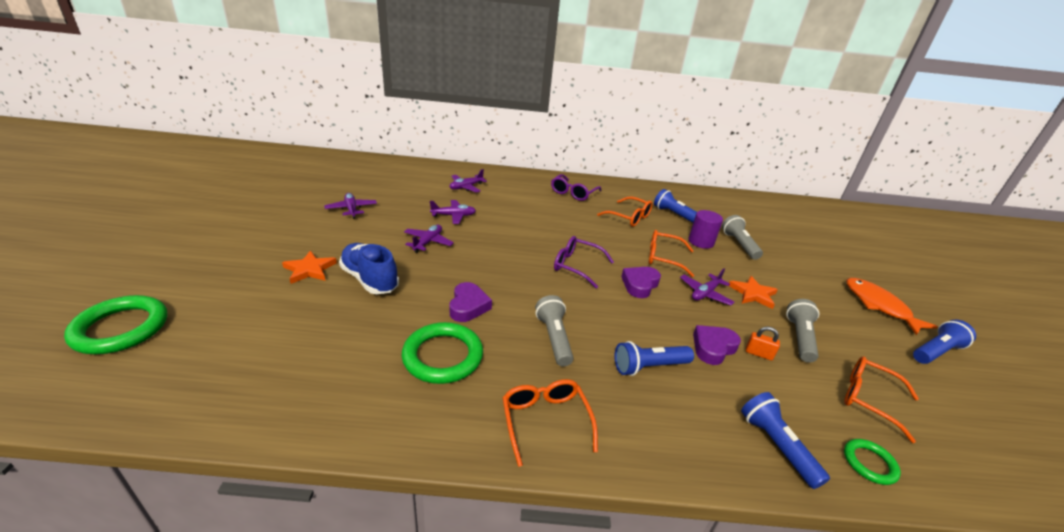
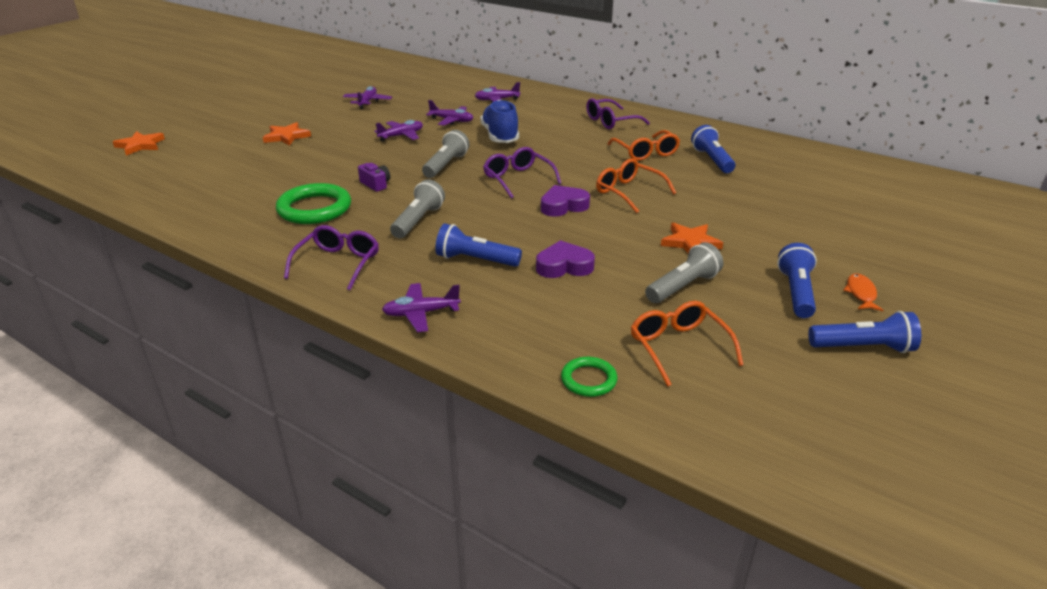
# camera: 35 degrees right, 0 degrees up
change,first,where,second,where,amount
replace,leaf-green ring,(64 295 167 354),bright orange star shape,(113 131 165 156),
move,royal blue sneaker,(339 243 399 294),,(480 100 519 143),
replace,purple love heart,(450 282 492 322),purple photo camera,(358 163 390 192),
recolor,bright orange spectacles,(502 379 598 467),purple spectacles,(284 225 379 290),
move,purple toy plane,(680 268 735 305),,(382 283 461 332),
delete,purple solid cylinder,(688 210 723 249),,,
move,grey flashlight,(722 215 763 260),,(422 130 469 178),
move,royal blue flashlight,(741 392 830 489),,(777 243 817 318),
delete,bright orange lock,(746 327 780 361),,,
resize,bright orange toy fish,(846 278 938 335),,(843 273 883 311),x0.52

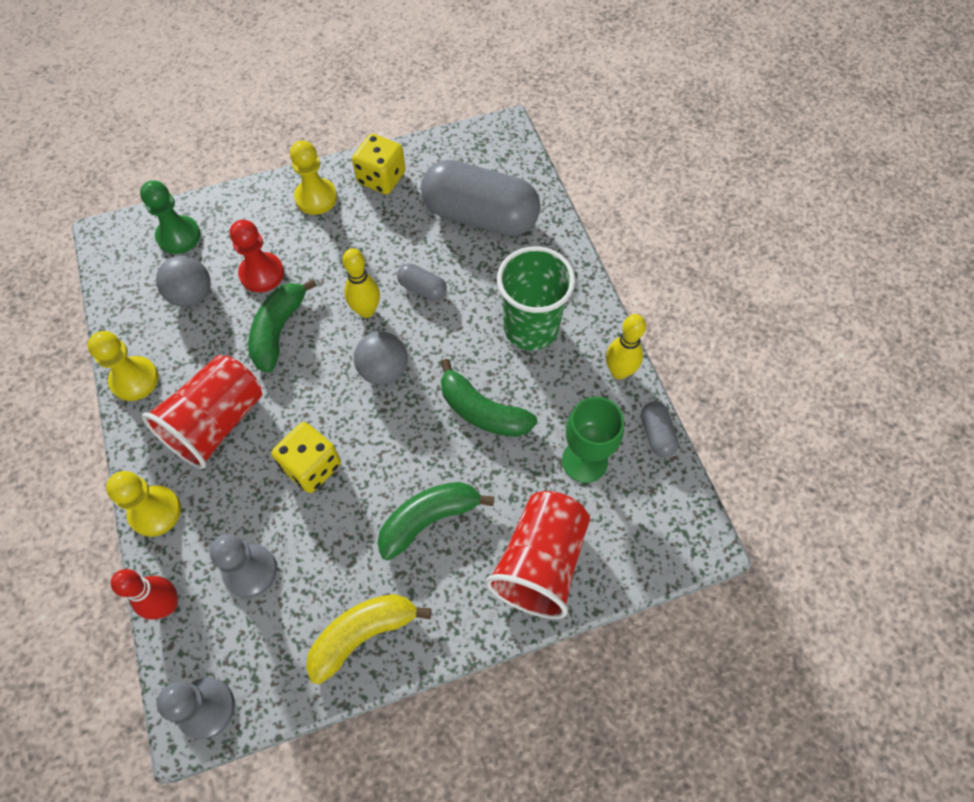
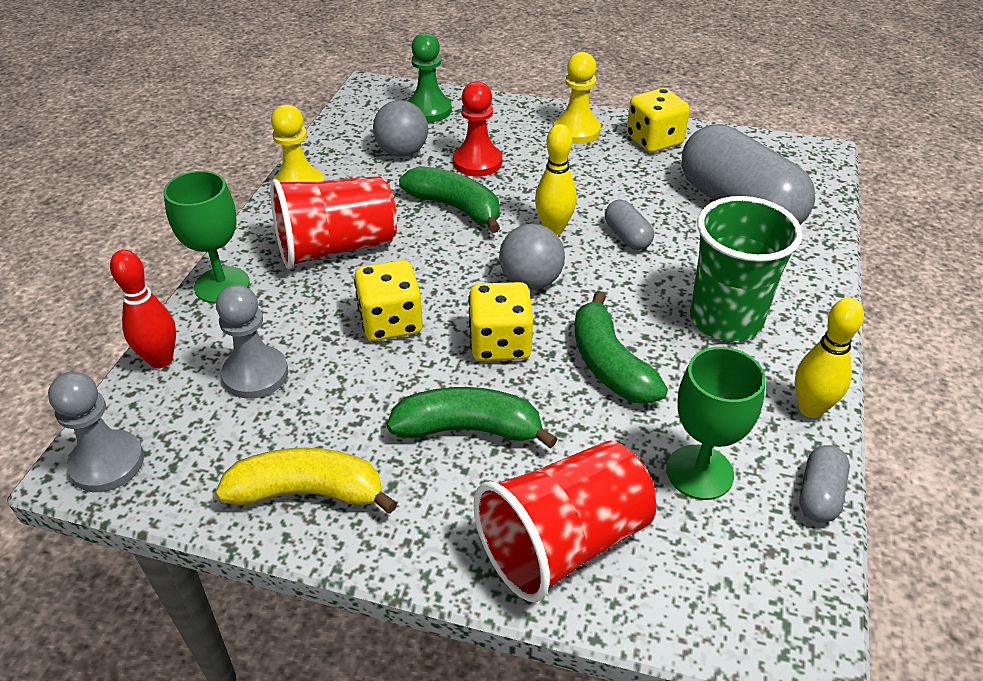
# camera: 35 degrees right, 20 degrees down
change,first,where,second,where,amount
replace,golden pawn,(106 471 181 537),leaf-green wine glass,(163 171 250 303),
rotate,leaf-green toy banana,(248 279 317 373),,(399 166 500 233),75 degrees clockwise
insert,,,golden die,(468 282 533 361),

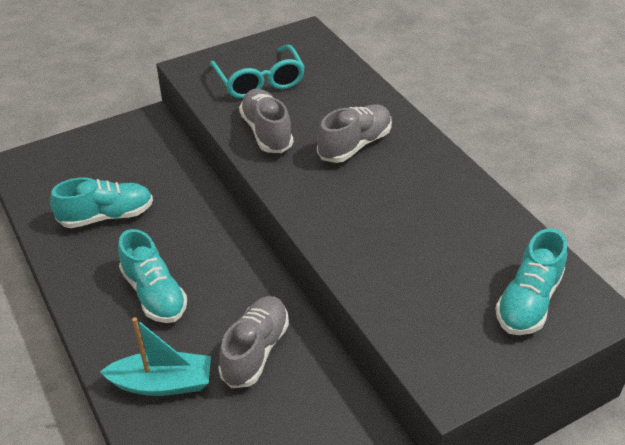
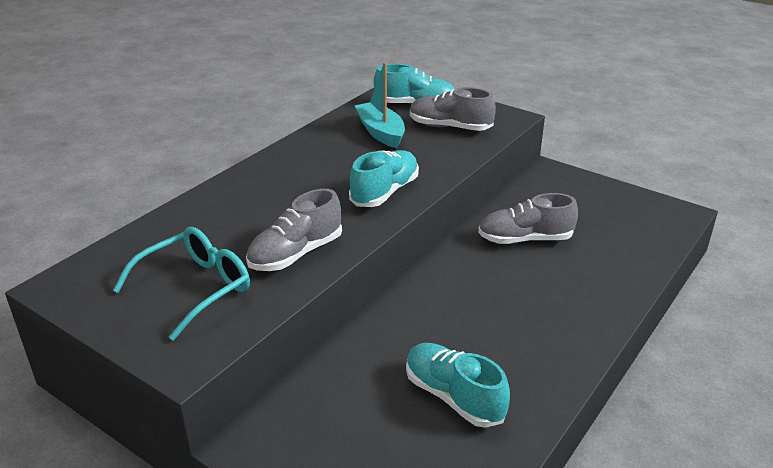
# camera: 115 degrees left, 10 degrees down
change,first,where,second,where,amount
move,aqua boat,(100 317 211 396),,(354 62 405 148),
move,aqua sneaker,(118 229 187 323),,(349 150 419 207),
move,grey sneaker,(317 104 392 163),,(410 87 496 131),

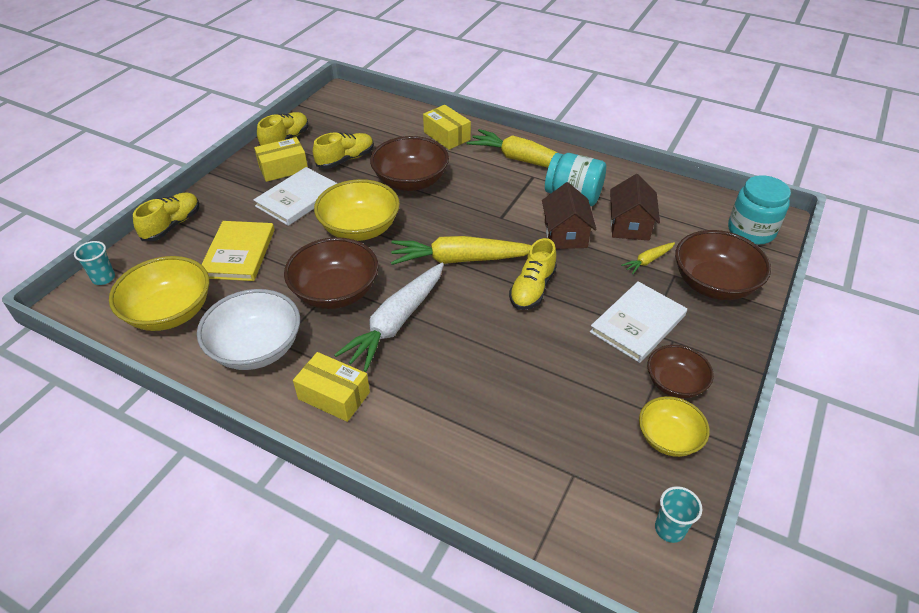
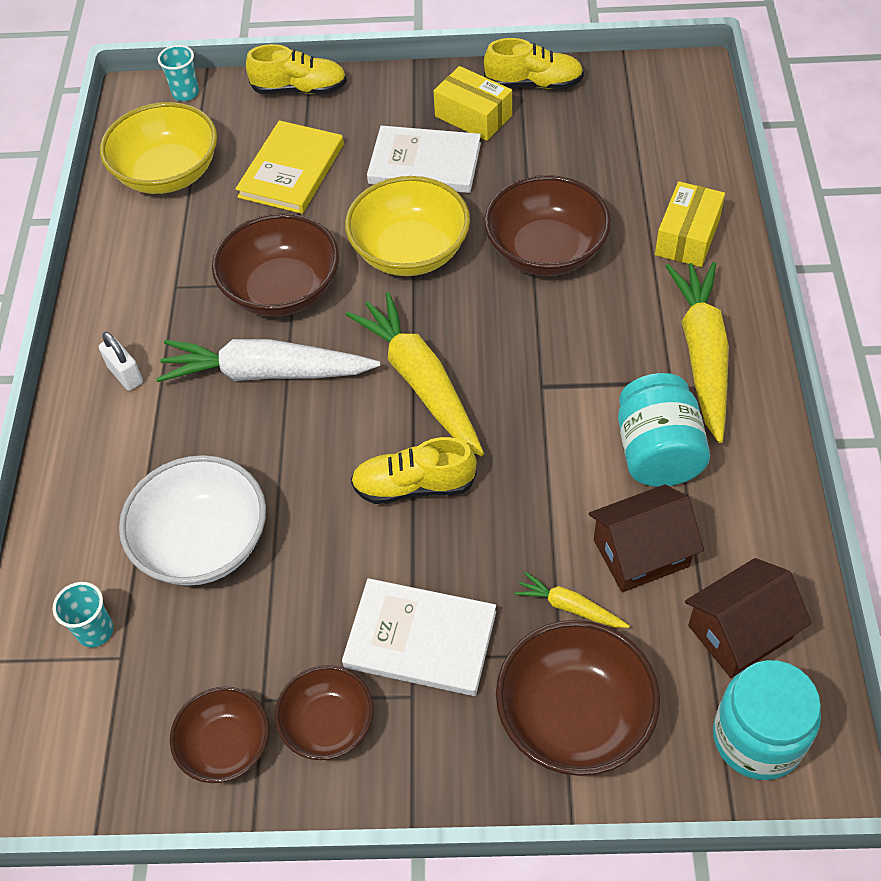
# camera: 65 degrees right, 10 degrees up
change,first,where,second,where,amount
move,pure white deep dish,(197 289 300 370),,(119 455 266 586),
rotate,golden book,(201 221 275 281),,(235 120 344 214),45 degrees counterclockwise
replace,golden parcel,(293 352 370 422),pure white lock,(99 332 143 391),
delete,golden sneaker,(313 132 374 169),,,
move,russet house,(542 182 597 249),,(685 558 812 678),
recolor,golden deep dish,(639 396 710 457),russet deep dish,(170 687 269 783),
move,aqua cup,(655 486 702 543),,(53 582 113 647),

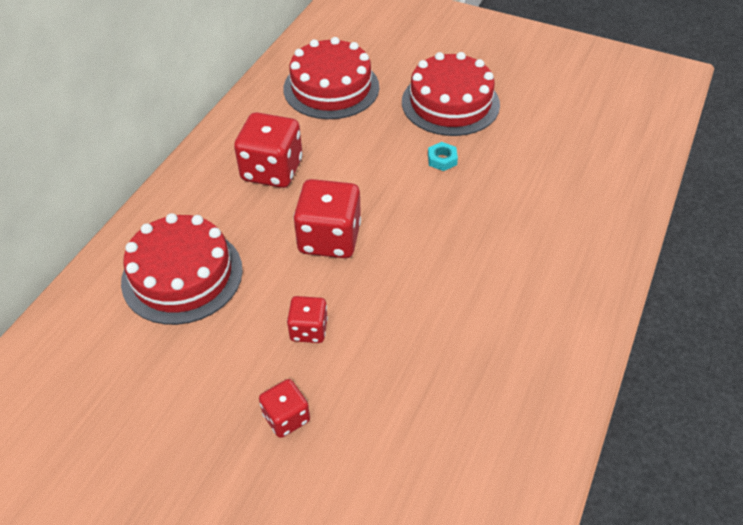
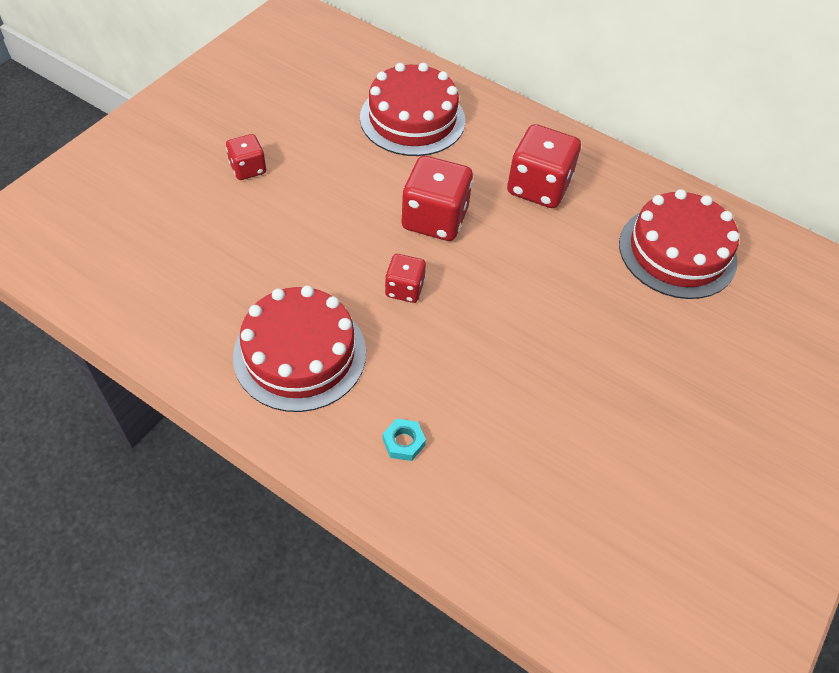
# camera: 95 degrees right, 5 degrees up
change,first,where,second,where,amount
move,crimson die,(287 296 328 343),,(385 254 426 303),
move,crimson gateau,(402 52 500 136),,(233 285 366 412),
move,aqua hexagon nut,(428 142 458 171),,(383 419 426 461),

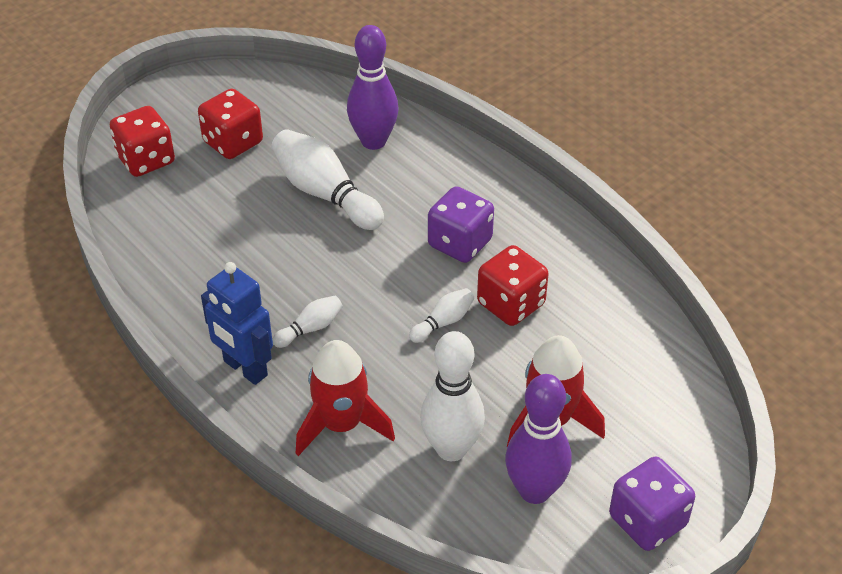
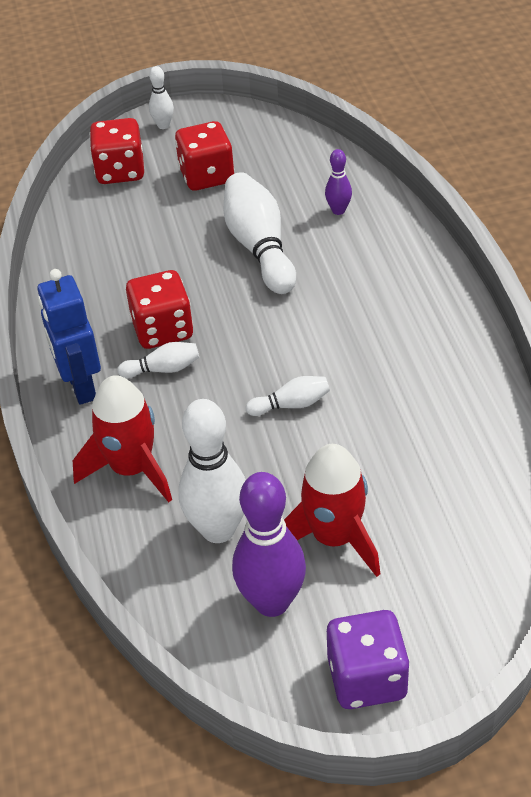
# camera: 30 degrees right, 0 degrees up
change,first,where,second,where,amount
resize,purple bowling pin,(347 25 399 150),,(325 149 352 215),x0.50
delete,purple die,(428 186 494 263),,,
move,crimson die,(477 245 549 326),,(126 270 193 349),
insert,,,pure white bowling pin,(149 66 174 129),

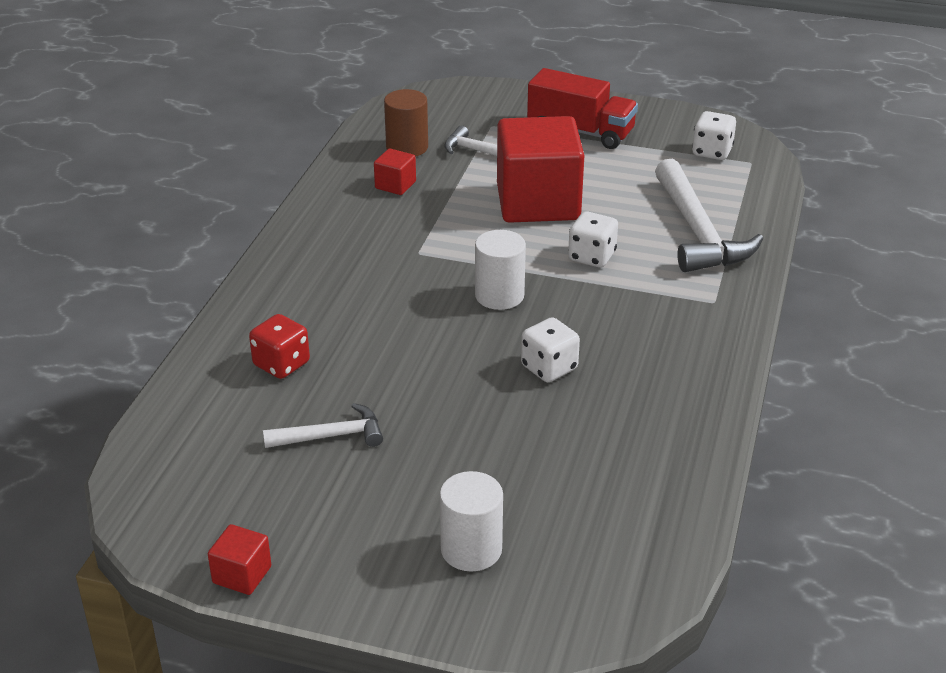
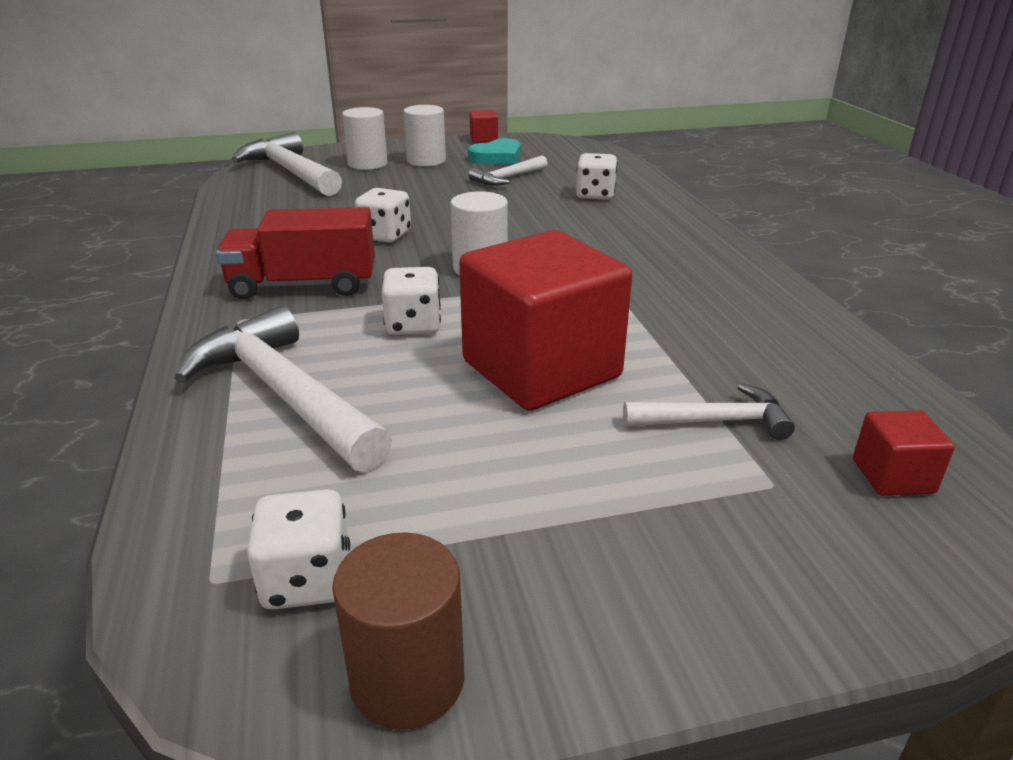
# camera: 150 degrees right, 5 degrees down
change,first,where,second,where,amount
recolor,crimson die,(249 314 310 379),pure white die,(576 153 618 200),
move,crimson cube,(374 148 416 195),,(853 410 955 496),
move,russet solid cylinder,(384 89 428 157),,(332 532 465 730),
move,crimson toy truck,(527 68 638 149),,(216 207 375 299),
insert,,,pure white carpenter's hammer,(231 132 342 196),
insert,,,pure white solid cylinder,(403 105 446 166),
insert,,,aqua love heart,(468 138 521 164),

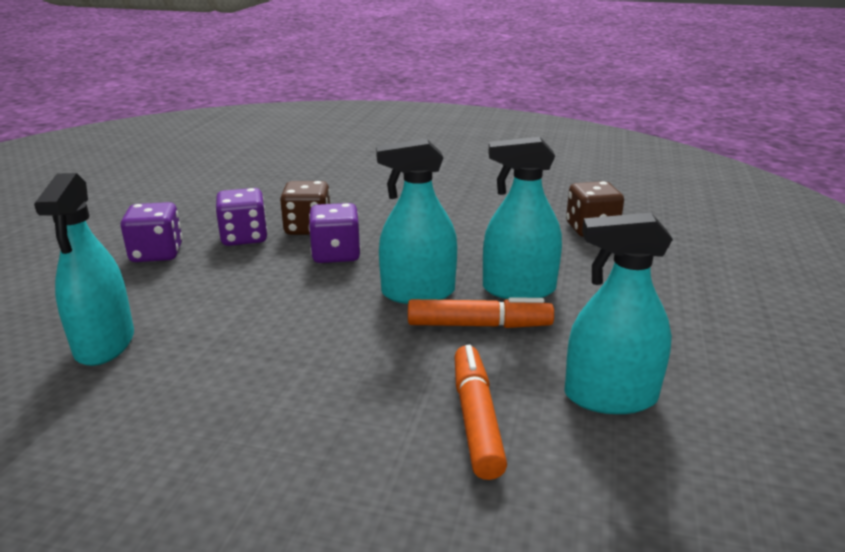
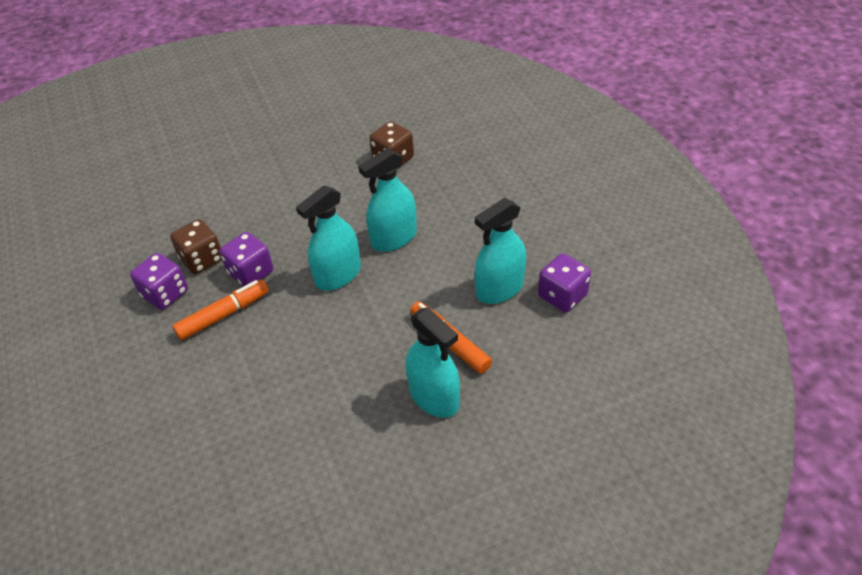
# camera: 35 degrees left, 20 degrees up
change,first,where,second,where,amount
move,aqua spray bottle,(34 173 134 366),,(406 308 460 418),
move,purple die,(121 202 182 262),,(538 253 591 312),
move,bright orange felt pen,(408 297 554 328),,(173 279 269 340),

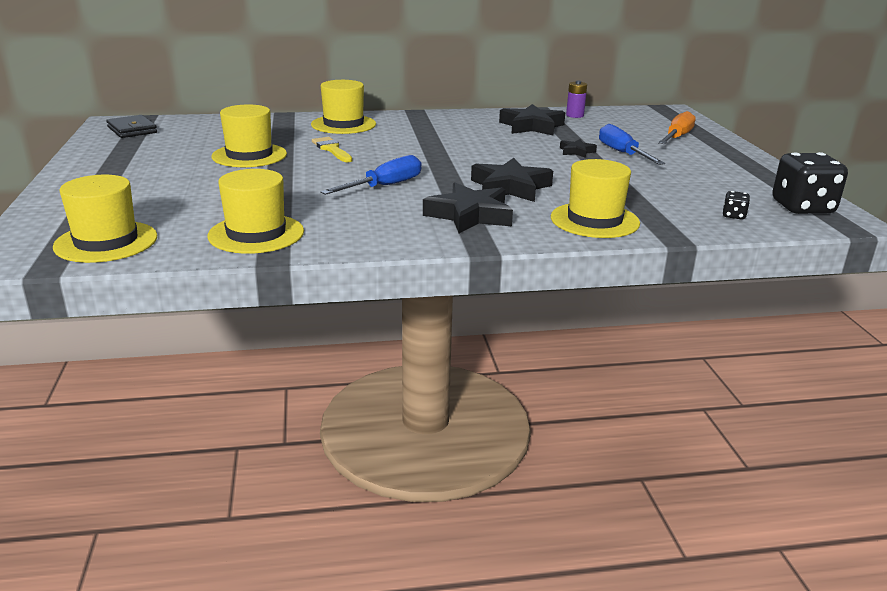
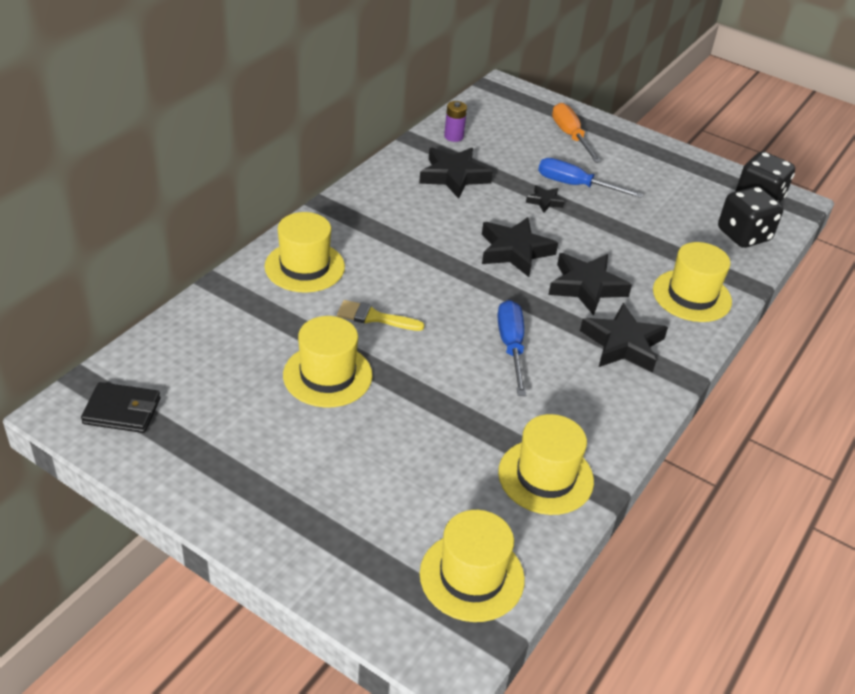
# camera: 50 degrees left, 15 degrees up
change,first,where,second,where,amount
resize,ebony die,(723 191 750 219),,(718 186 783 248),x2.31
insert,,,ebony star shape,(482 217 558 277),

